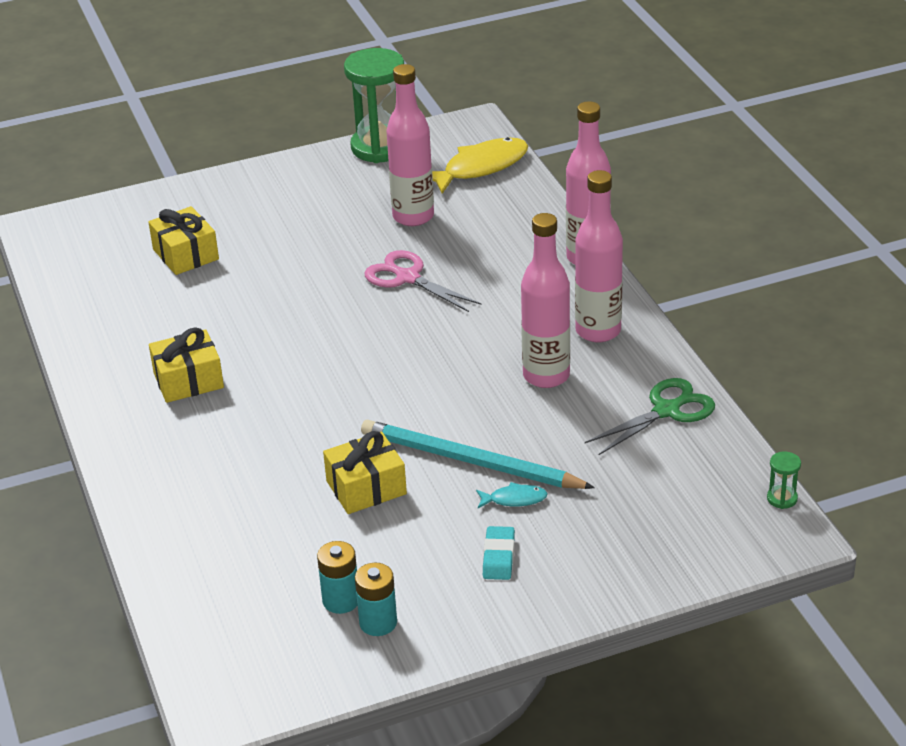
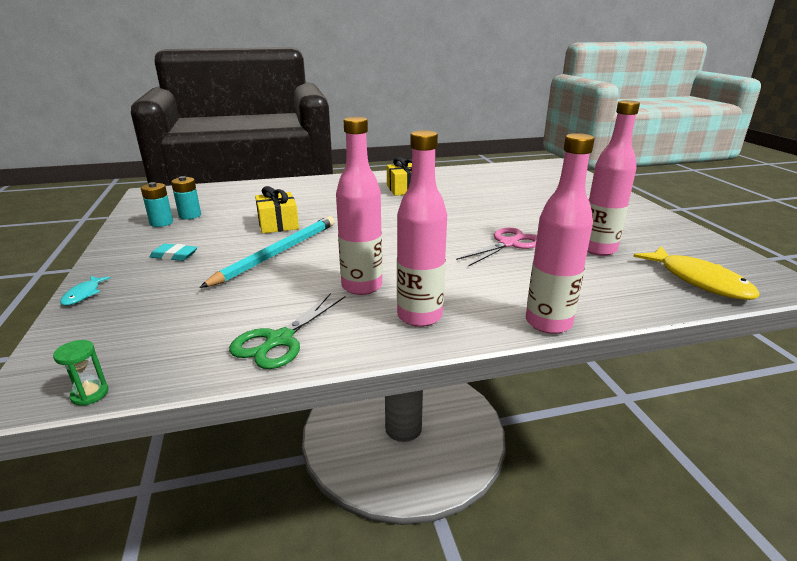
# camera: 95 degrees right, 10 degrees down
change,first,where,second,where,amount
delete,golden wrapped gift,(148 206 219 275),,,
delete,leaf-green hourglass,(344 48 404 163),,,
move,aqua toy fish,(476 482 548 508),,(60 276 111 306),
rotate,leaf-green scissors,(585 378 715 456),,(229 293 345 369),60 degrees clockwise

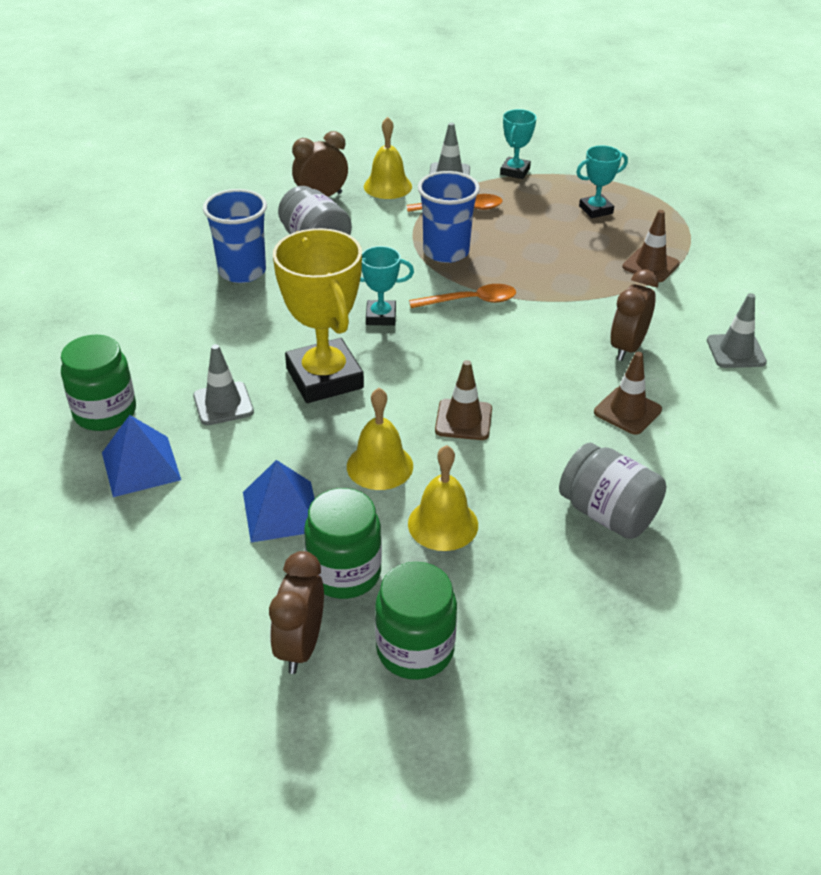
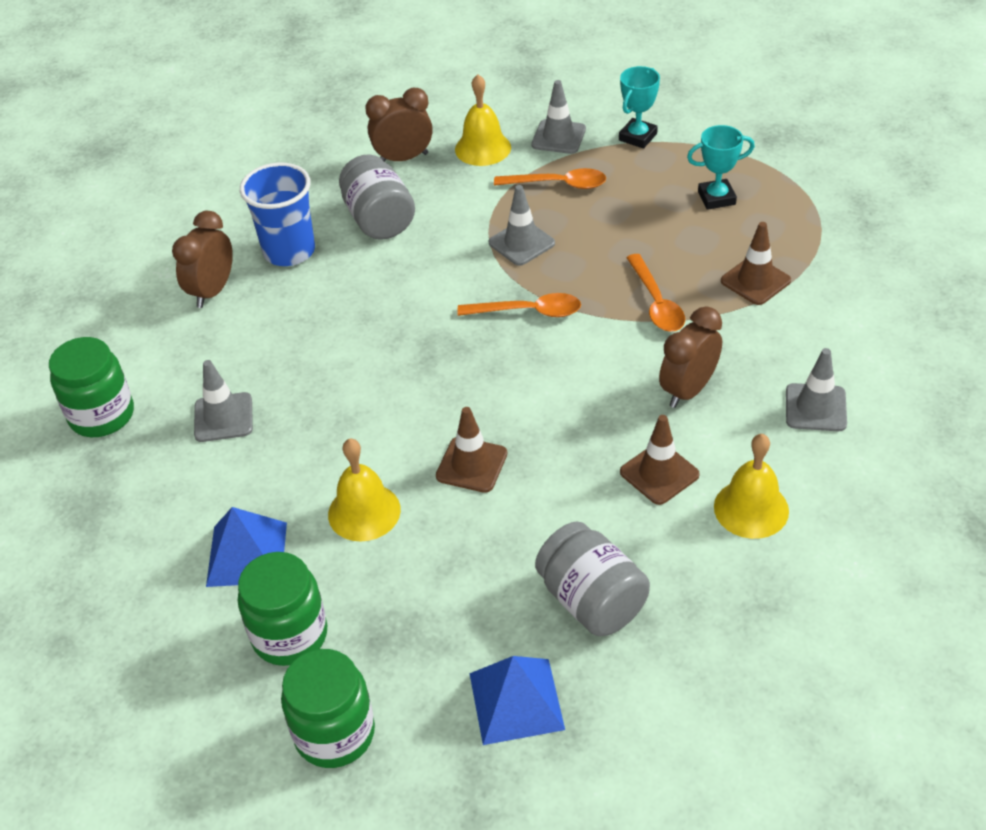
# camera: 15 degrees right, 5 degrees up
change,first,where,second,where,amount
move,royal blue pyramid,(102 415 181 497),,(469 656 565 745),
move,russet alarm clock,(269 551 324 674),,(172 211 233 308),
delete,golden award cup,(273 228 364 403),,,
delete,aqua award cup,(360 246 414 326),,,
move,golden school bell,(408 445 478 551),,(714 434 789 539),
replace,royal blue cup,(418 171 480 263),grey traffic cone,(489 185 555 266),
insert,,,bright orange teaspoon,(626 254 685 332),

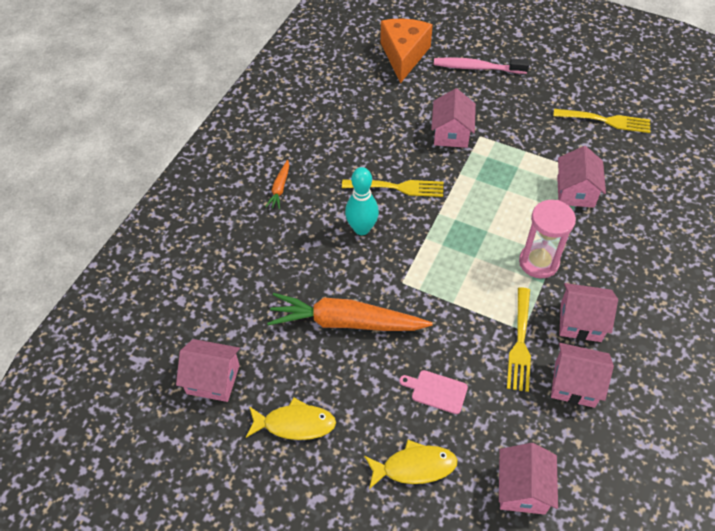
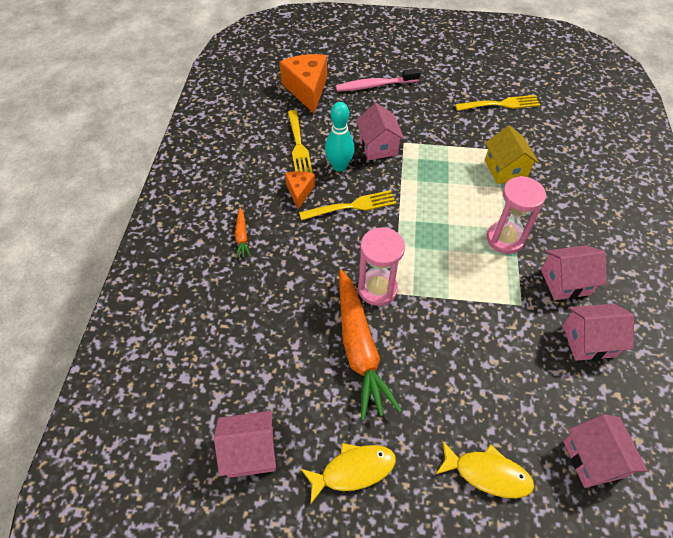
# camera: 20 degrees left, 0 degrees up
change,first,where,second,where,amount
rotate,bright orange root vegetable,(267 293 433 331),,(339 269 402 421),90 degrees counterclockwise
move,aqua bowling pin,(345 167 379 235),,(325 102 355 172),
rotate,golden toy fish,(364 440 458 489),,(435 441 534 498),45 degrees clockwise
delete,rose-pink cutting board,(399 370 468 414),,,
move,golden fork,(507 287 531 392),,(288 110 313 173),
recolor,rose-pink house,(557 146 606 208),golden house,(485 125 539 184),
insert,,,bright orange cheese,(285 171 315 209),
insert,,,rose-pink hourglass,(358 227 405 306),

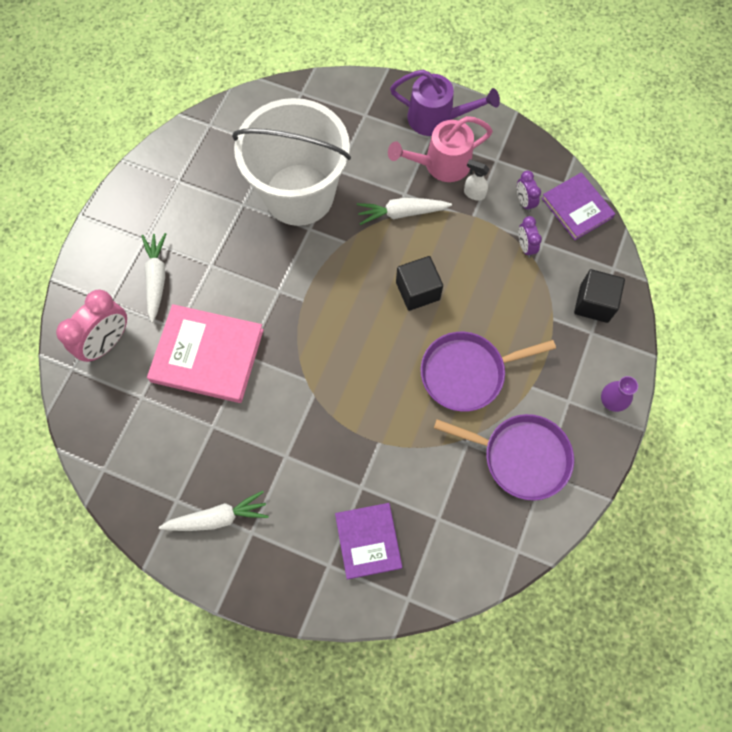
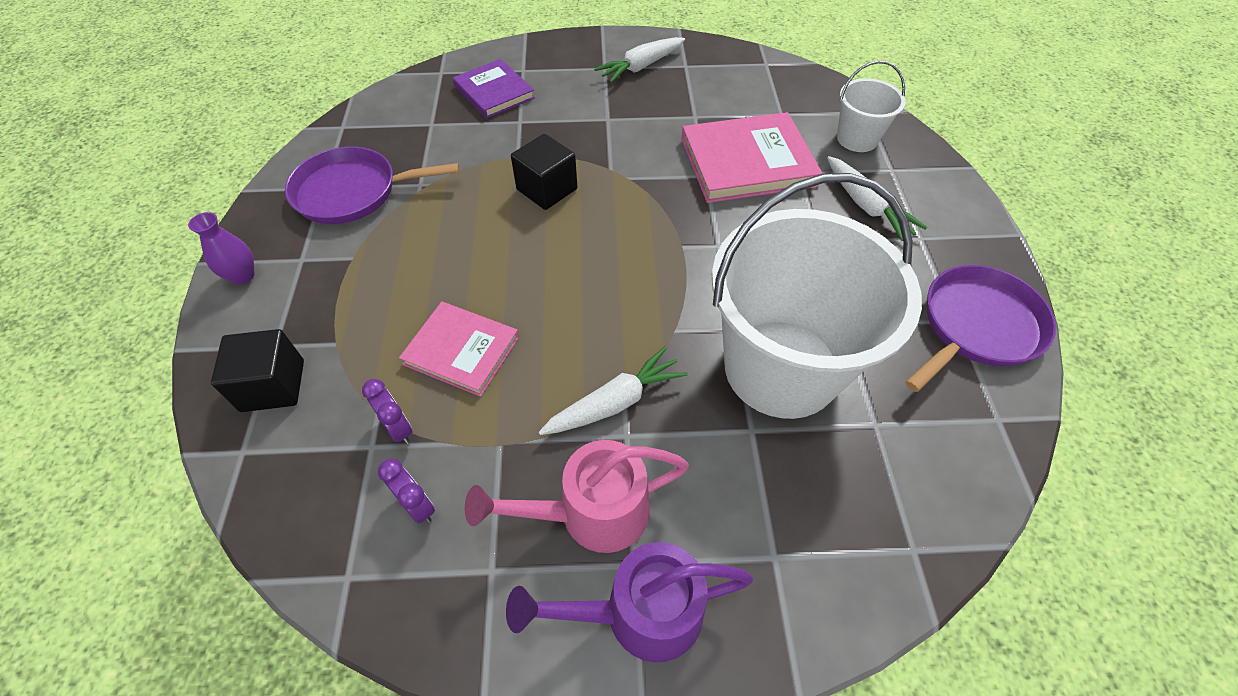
# camera: 155 degrees right, 15 degrees down
change,first,where,second,where,amount
replace,rose-pink alarm clock,(56 290 127 362),pure white bucket,(837 61 906 152),
rotate,rose-pink sprinkling can,(388 116 493 182),,(465 440 689 553),150 degrees counterclockwise
move,ebony cube,(396 256 443 311),,(511 134 578 210),
move,purple frying pan,(421 332 556 412),,(905 265 1056 392),
delete,pure white spray bottle,(464 159 489 201),,,
delete,purple book,(541 173 615 240),,,
insert,,,rose-pink book,(399 302 519 397),

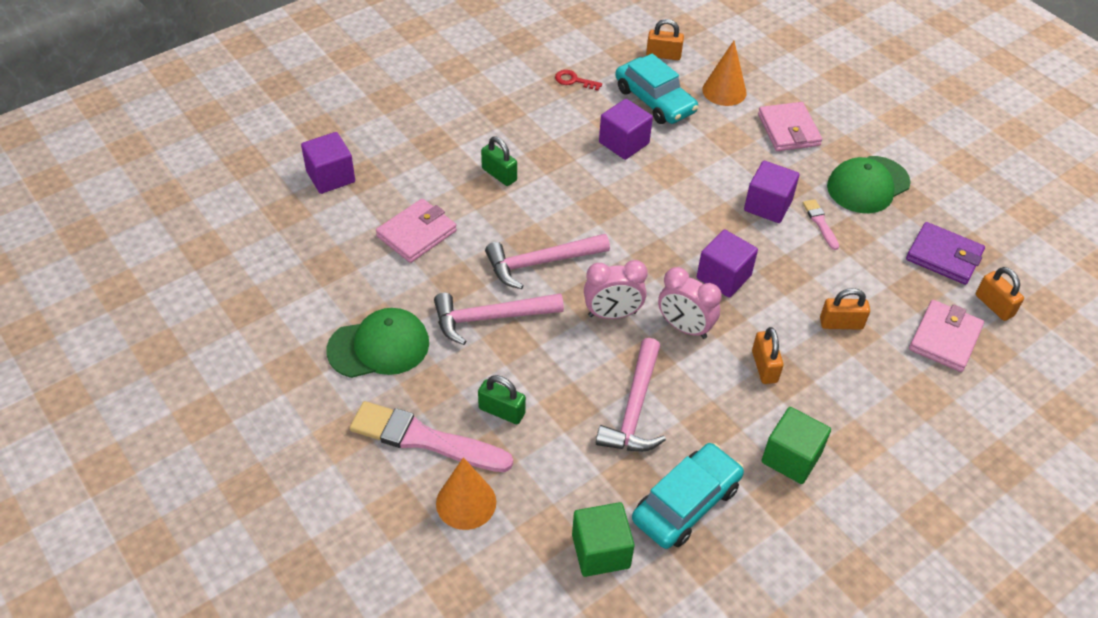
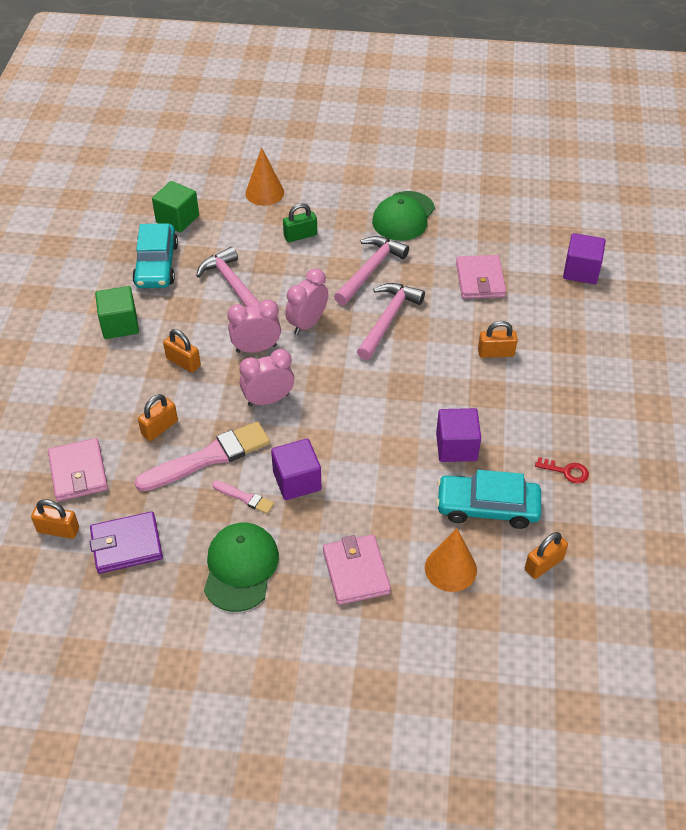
# camera: 135 degrees right, 0 degrees up
change,first,where,second,where,amount
move,rose-pink paintbrush,(350 401 513 472),,(134 422 270 492),
recolor,leaf-green lock,(481 137 517 186),bright orange lock,(478 321 518 358),
rotate,crimson key,(555 70 602 91),,(535 457 589 484),45 degrees clockwise
replace,purple cube,(697 230 758 298),rose-pink alarm clock,(239 349 294 406),
rotate,rose-pink billfold,(758 102 822 151),,(323 534 391 605),45 degrees clockwise

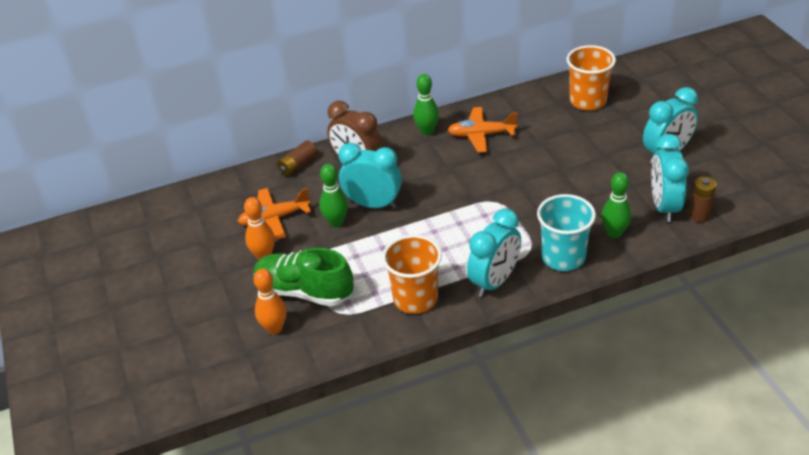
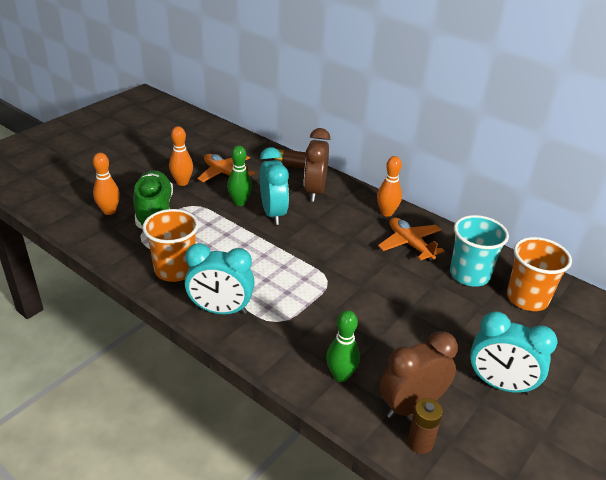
# camera: 55 degrees right, 5 degrees down
change,first,where,second,where,amount
recolor,leaf-green bowling pin,(413 74 439 135),bright orange bowling pin,(377 156 402 217),
move,aqua cup,(537 194 596 271),,(450 215 509 287),
recolor,aqua alarm clock,(651 134 689 222),russet alarm clock,(380 331 458 418),

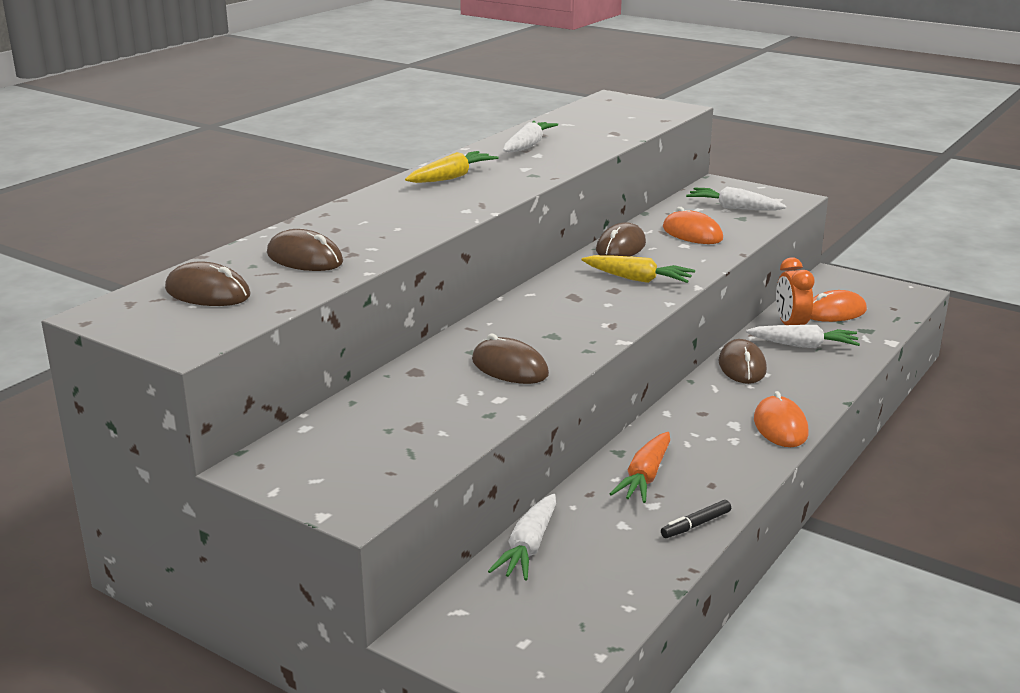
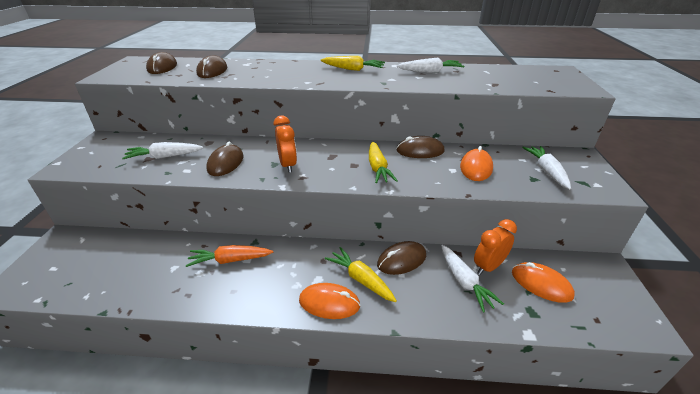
# camera: 60 degrees right, 10 degrees up
change,first,where,second,where,amount
move,pure white root vegetable,(488 494 556 581),,(122 142 203 159),
delete,ebony felt pen,(661 500 731 538),,,
rotate,bright orange computer mouse,(754 391 809 447),,(299 283 360 319),45 degrees clockwise
insert,,,bright orange alarm clock,(274 115 297 173),
insert,,,golden root vegetable,(325 247 397 302),

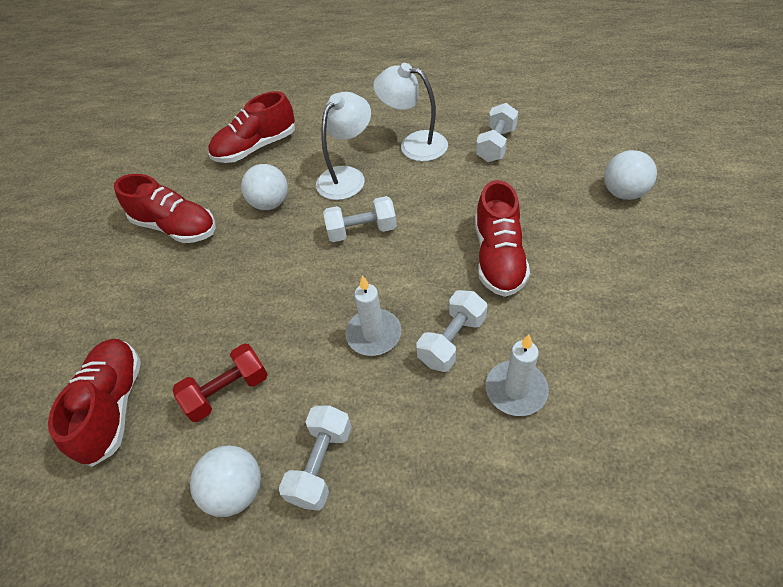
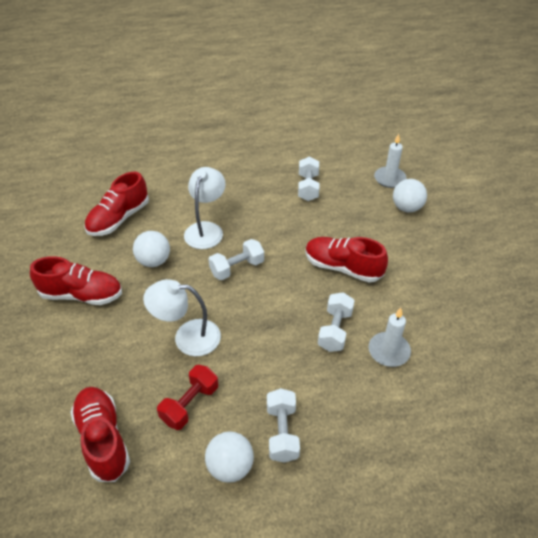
# camera: 25 degrees left, 5 degrees down
change,first,where,second,where,amount
move,pure white candle,(345 275 401 356),,(374 134 407 188),
move,pure white reading lamp,(373 63 448 162),,(143 279 221 356),
rotate,crimson sneaker,(475 180 530 297),,(305 237 388 282),135 degrees clockwise

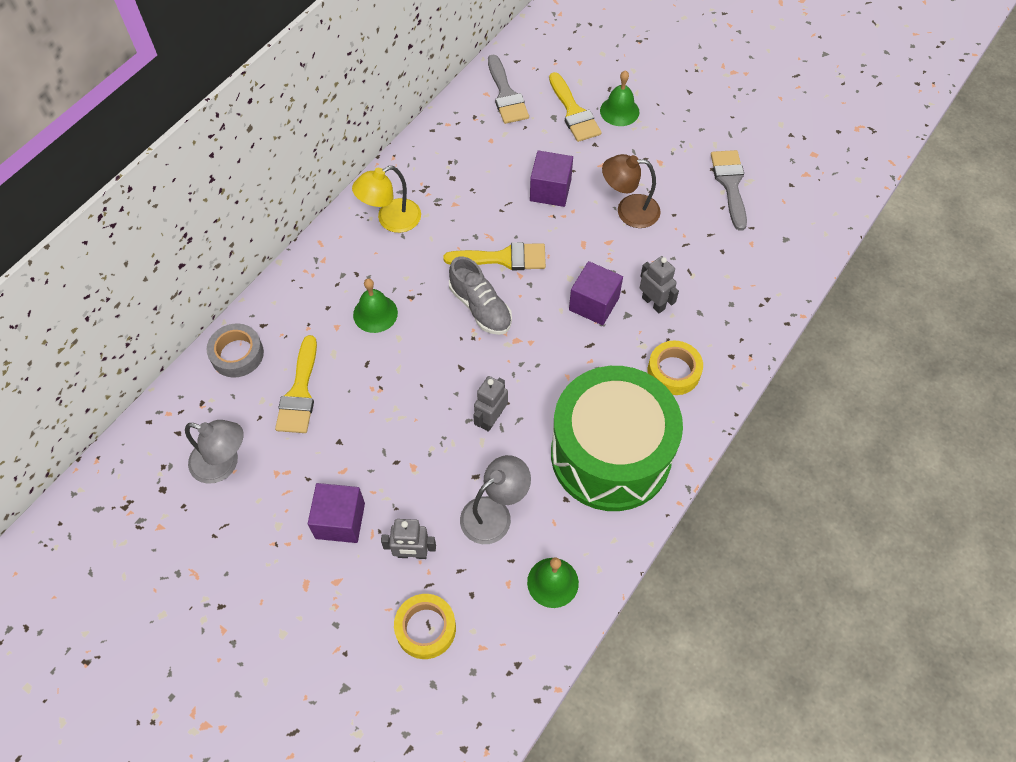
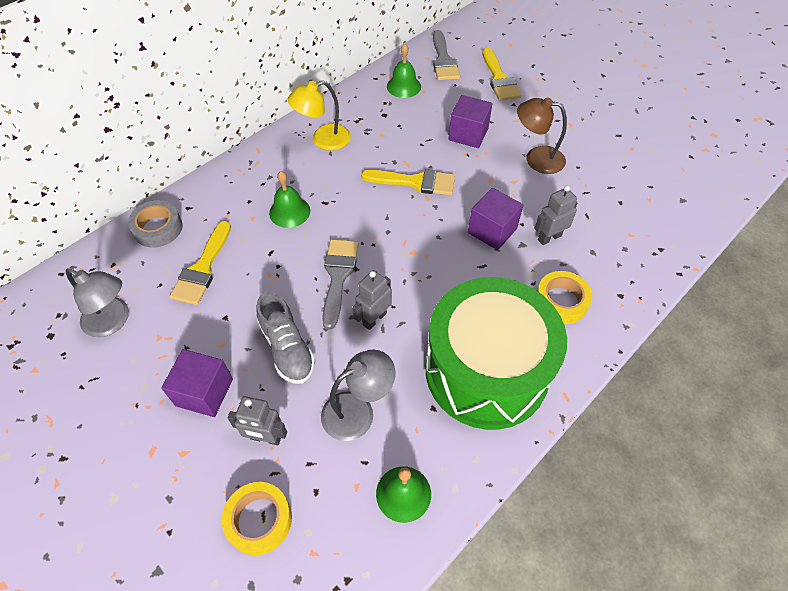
# camera: 10 degrees right, 5 degrees down
change,first,where,second,where,amount
move,grey sneaker,(449 257 512 335),,(256 292 315 384),
move,leaf-green school bell,(600 70 639 126),,(387 43 421 98),
rotate,grey robot figure,(640 256 679 313),,(534 186 577 245),90 degrees counterclockwise
move,grey paintbrush,(711 150 747 231),,(322 239 359 330),

